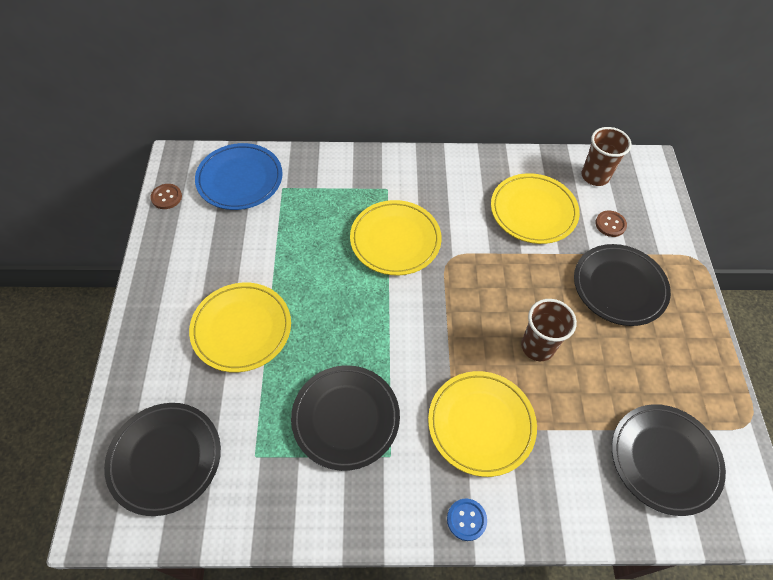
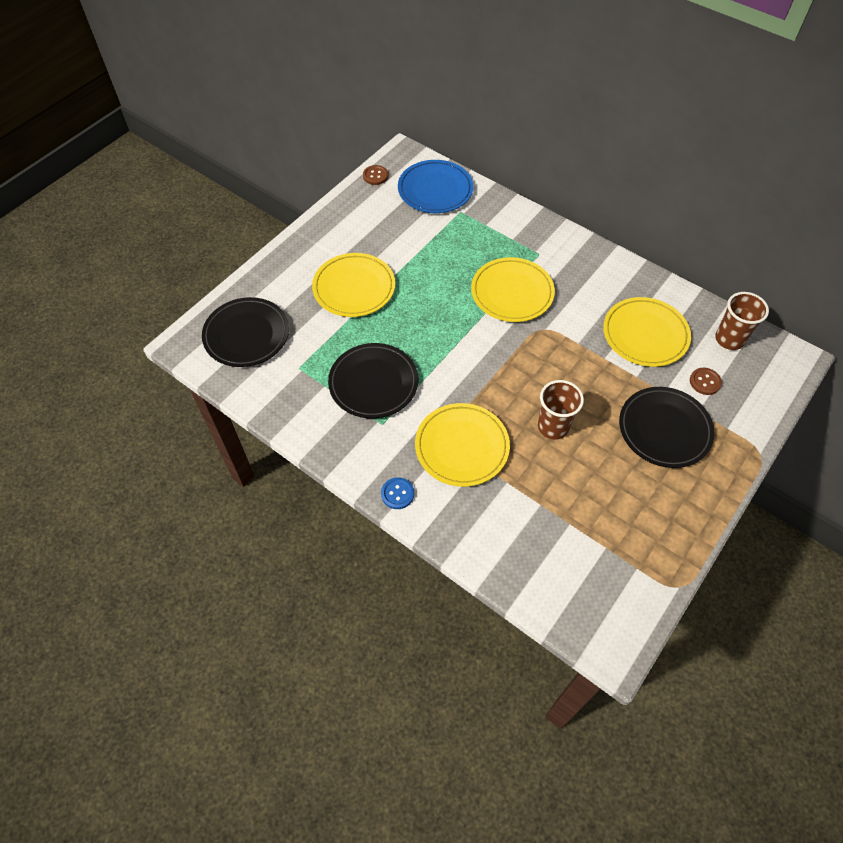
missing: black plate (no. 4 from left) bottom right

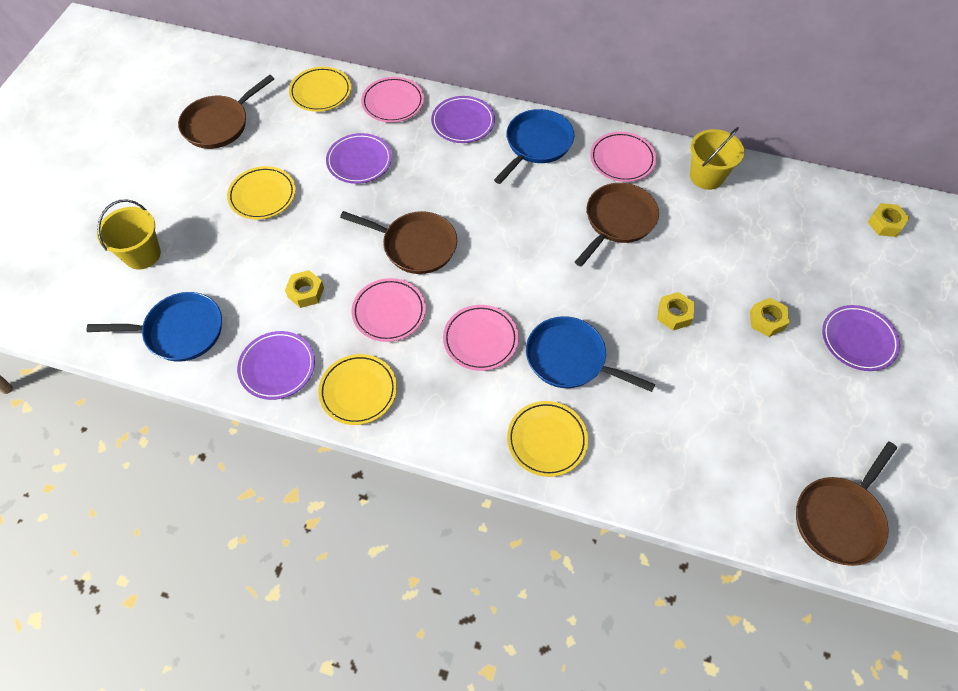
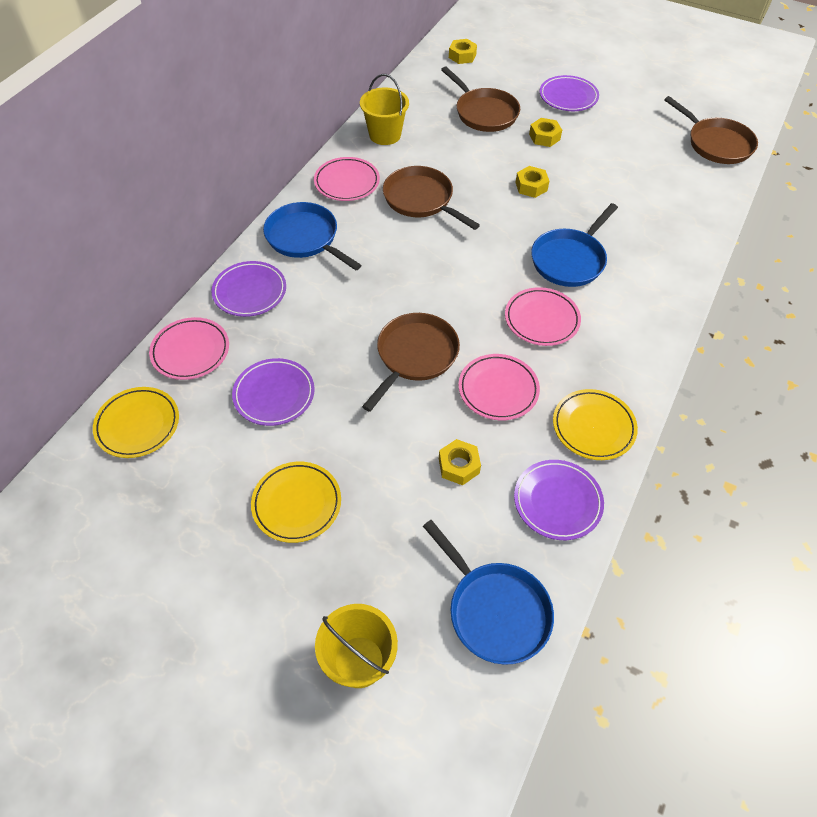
missing: yellow plate (no. 4 from left) centre
relocated: brown pan (no. 1 from left in the first image) top left to brown pan (no. 3 from left) top centre
spun: blue pan (no. 1 from left in the first image) middle left = bottom centre 135 degrees clockwise

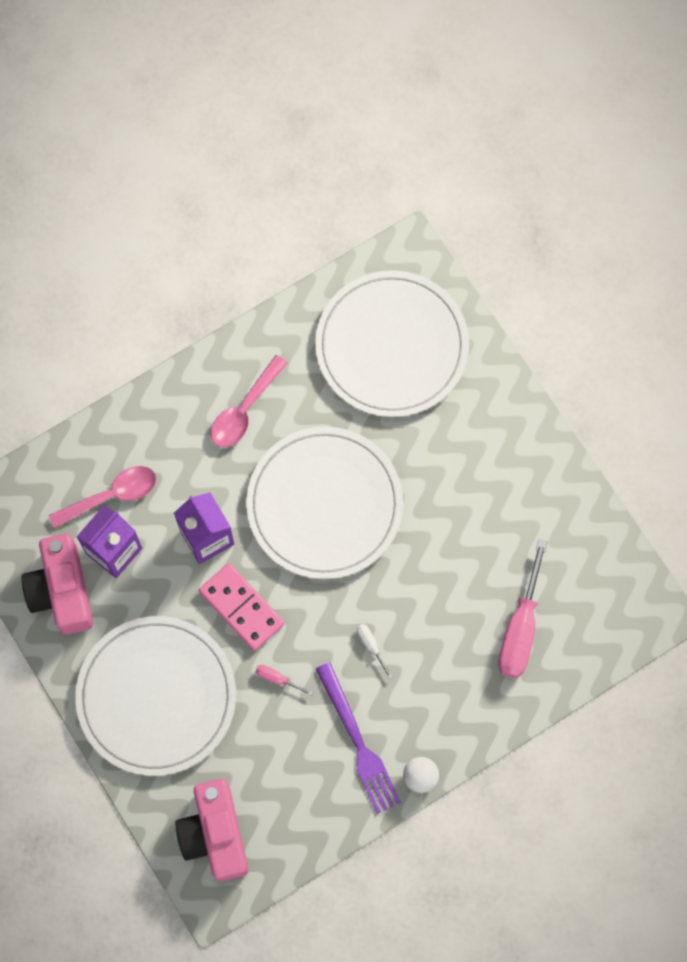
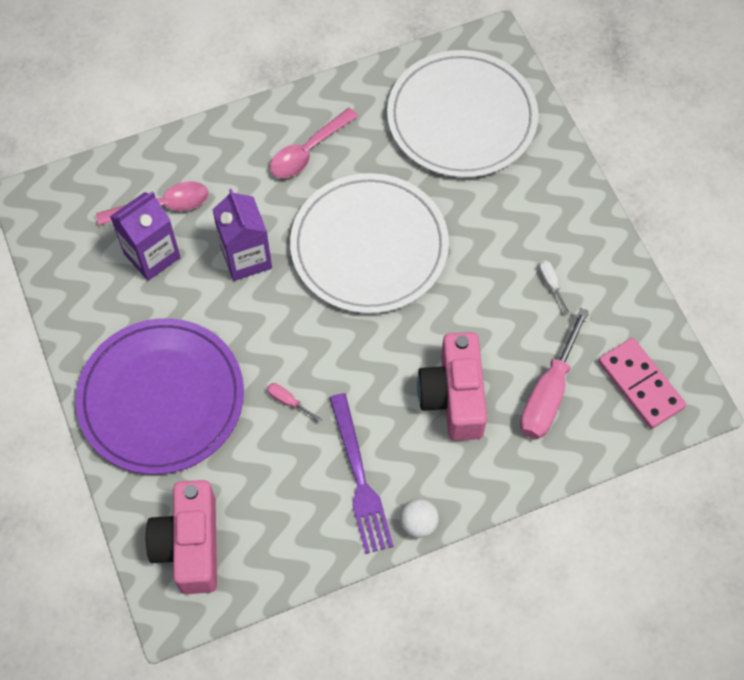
relocated: pink camera (no. 1 from left in the first image) middle left to pink camera (no. 2 from left) centre; pink domino centre to middle right; white screwdriver bottom centre to middle right
colour: white plate (no. 1 from left) bottom left to purple plate middle left

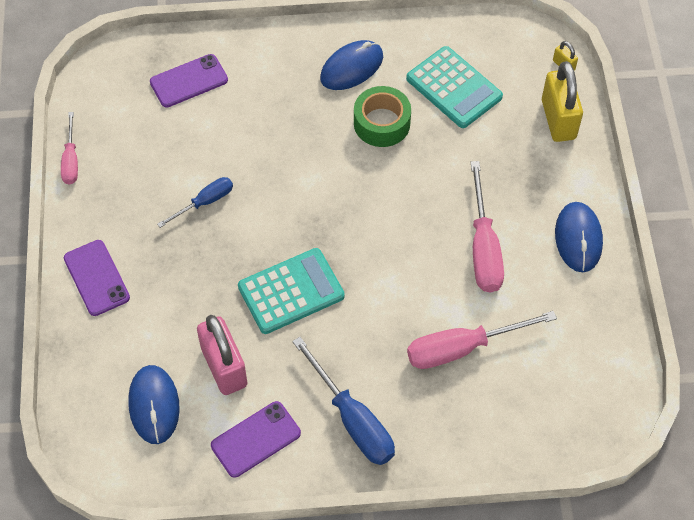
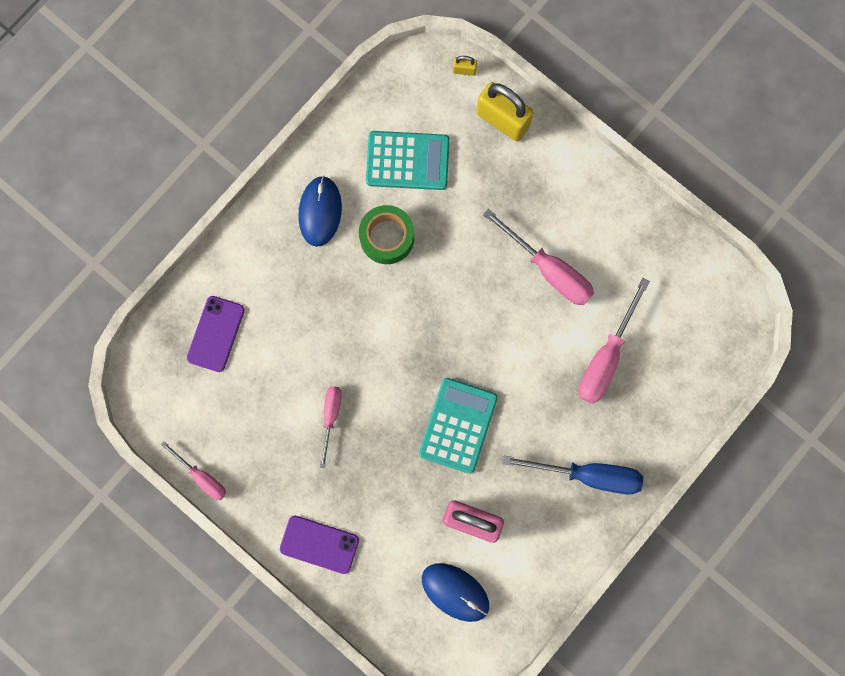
missing: blue mouse (no. 3 from left) middle right; purple phone (no. 3 from left) bottom centre
colour: blue screwdriver (no. 1 from left) middle left to pink screwdriver (no. 2 from left) centre

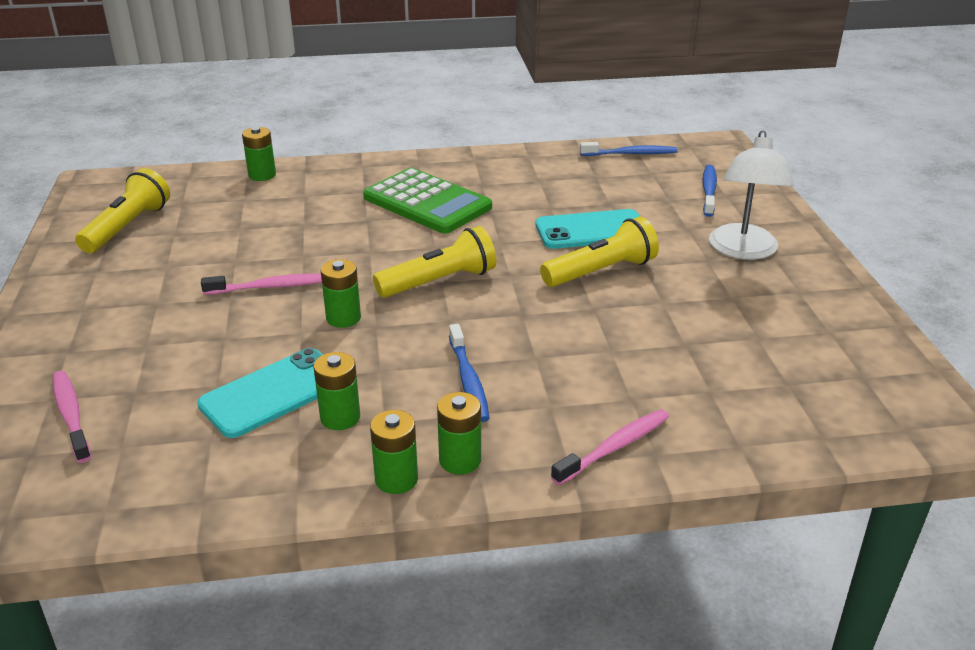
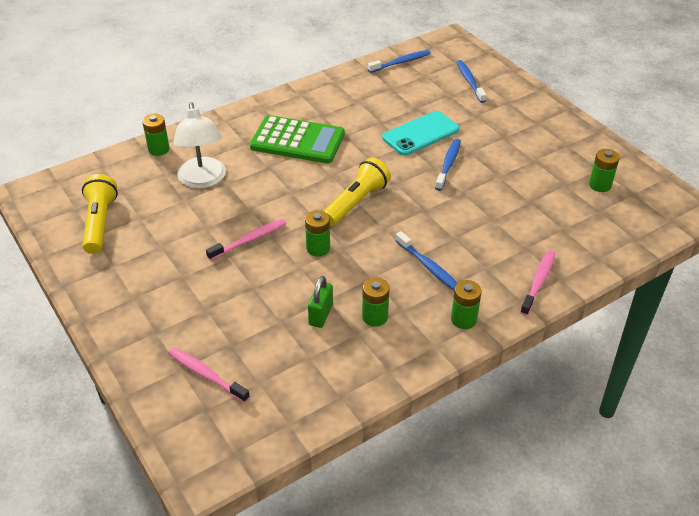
relocated: white lamp top right to top left; green battery (no. 4 from left in the first image) bottom centre to green battery (no. 5 from left) top right
exchanged: yellow flashlight (no. 3 from left) centre to blue toothbrush (no. 3 from left) top centre; turquoise phone (no. 1 from left) middle left to green padlock centre

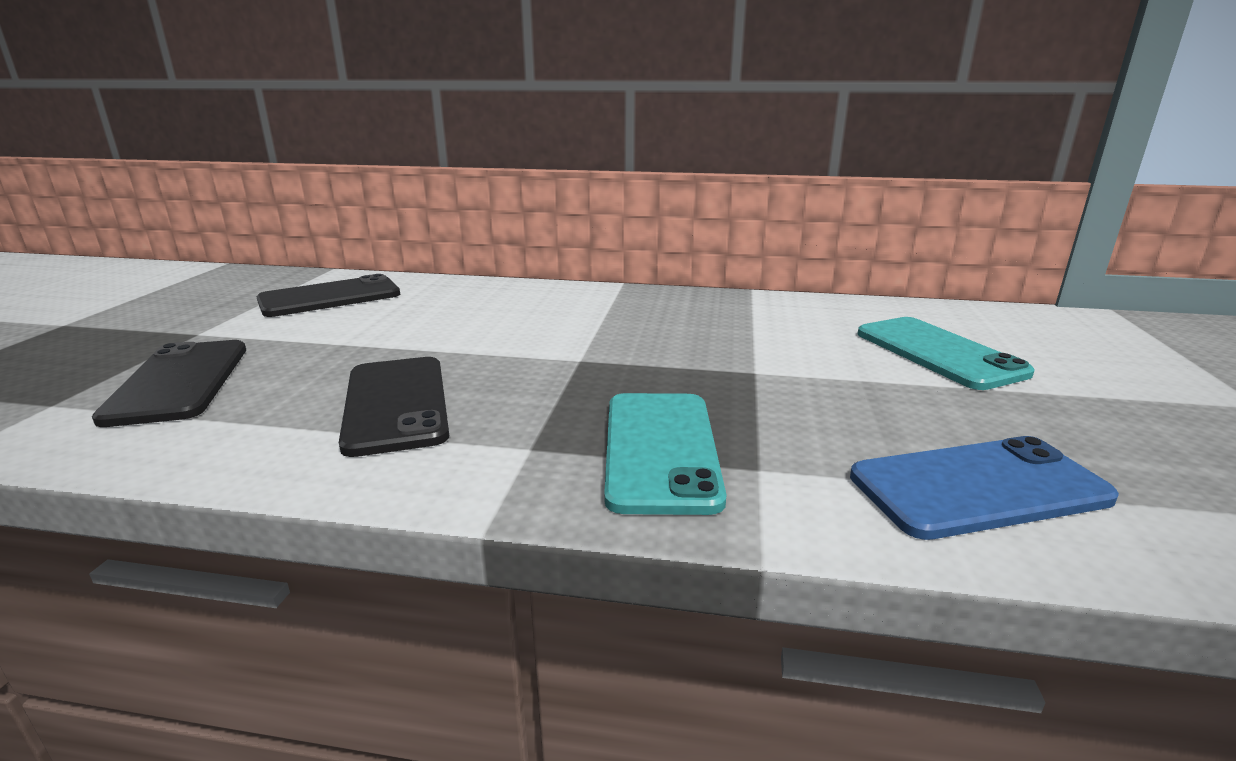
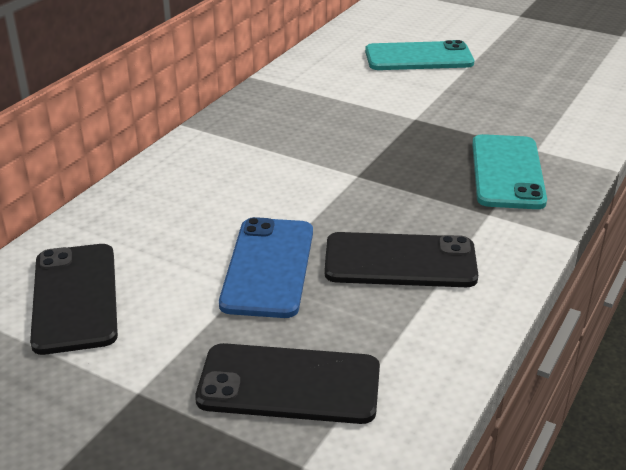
relocated: blue phone middle right to centre
spun: turquoise phone (no. 1 from left in the first image) centre = middle right 75 degrees clockwise

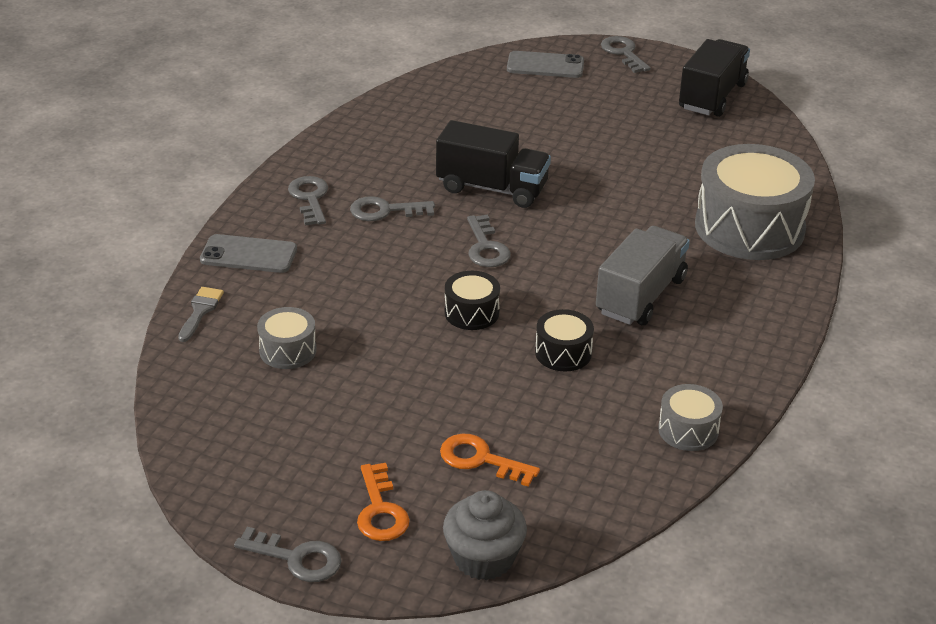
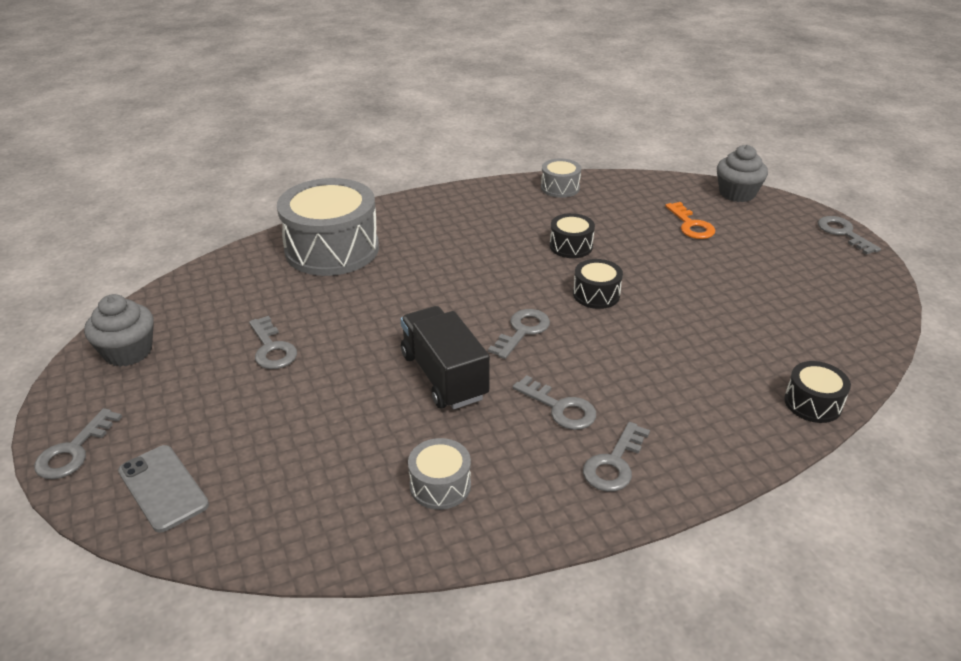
missing: grey truck middle right; grey phone (no. 1 from left) middle left; orange key (no. 1 from left) bottom centre
appeared: grey key (no. 2 from left) middle left
relocated: grey drum (no. 1 from left in the first image) middle left to grey drum (no. 2 from left) bottom centre
exchanged: black truck (no. 2 from left) top right to grey cupcake (no. 1 from left) middle left; grey brush middle left to black drum (no. 3 from left) middle right

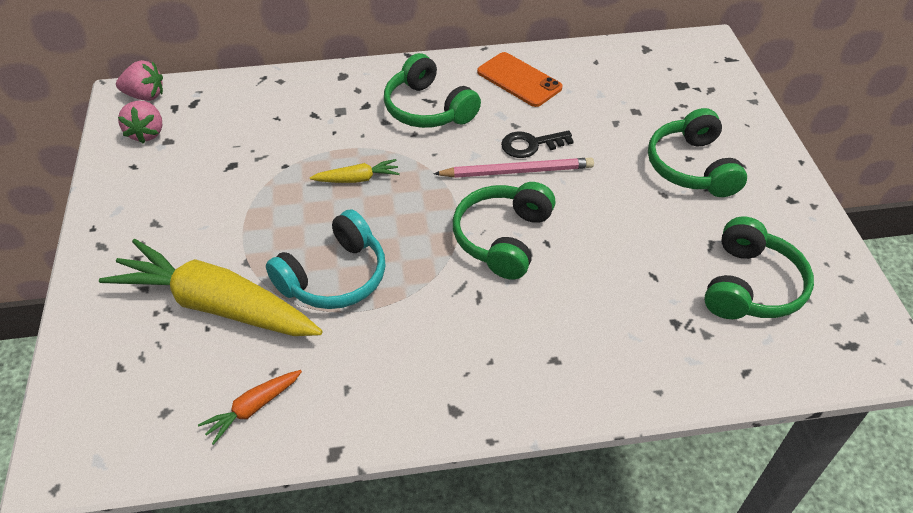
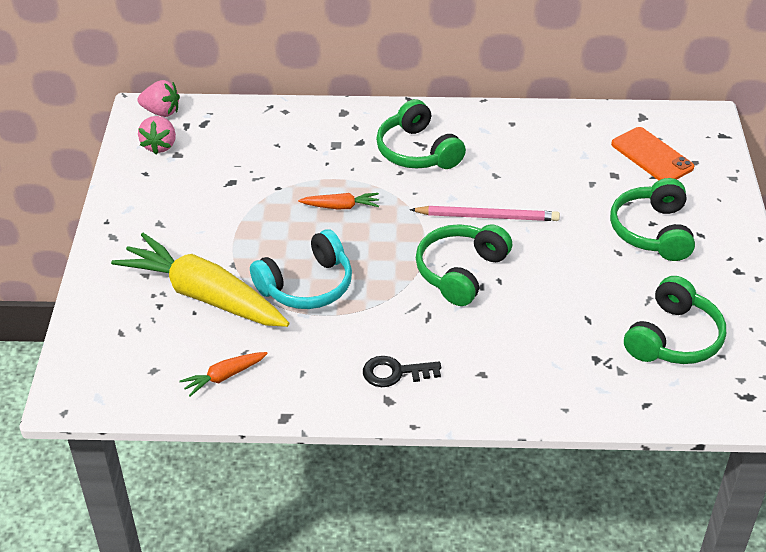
relocated: orange phone top centre to top right; black key top centre to bottom centre
colour: yellow carrot (no. 2 from left) centre to orange carrot (no. 2 from left) centre

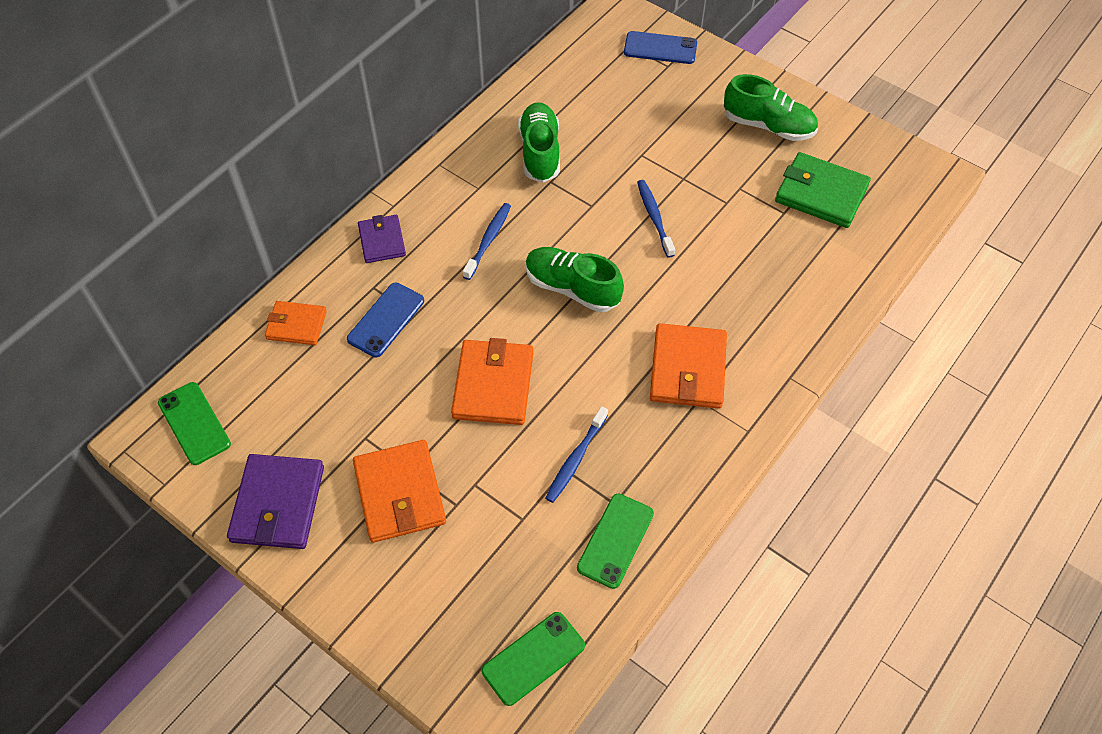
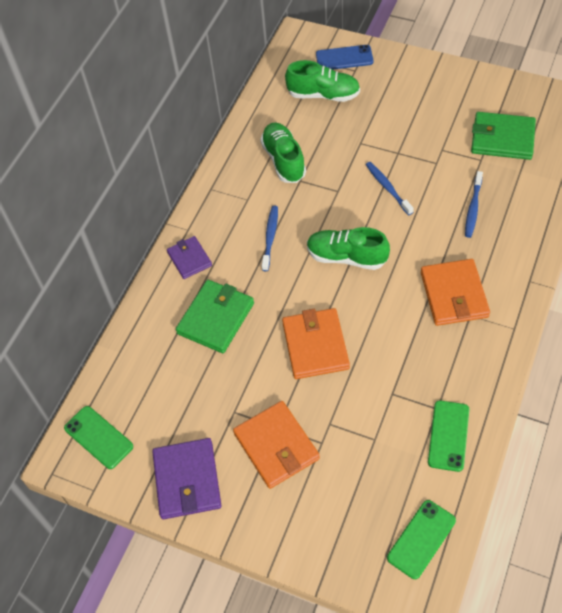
missing: orange wallet (no. 1 from left) middle left
relocated: green shoe (no. 3 from left in the first image) top right to green shoe (no. 2 from left) top centre; blue toothbrush (no. 2 from left in the first image) centre to blue toothbrush (no. 3 from left) top right
exchanged: blue phone (no. 1 from left) centre to green wallet (no. 1 from left) centre

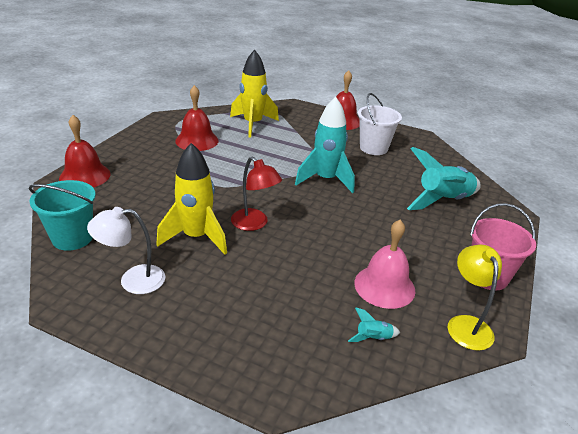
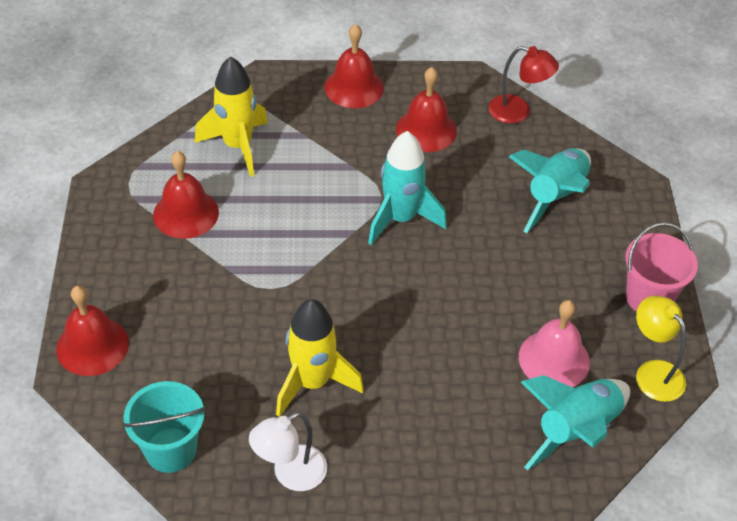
relocated: red lamp centre to top right
exchanged: white bucket top centre to red bell (no. 4 from left) top centre
size: turquoise rocket (no. 2 from left in the first image) bottom centre = bottom right x2.44

